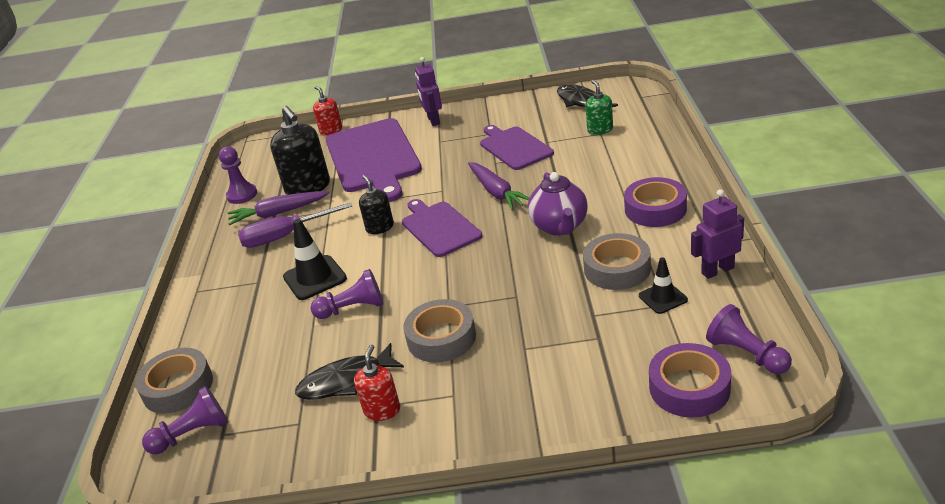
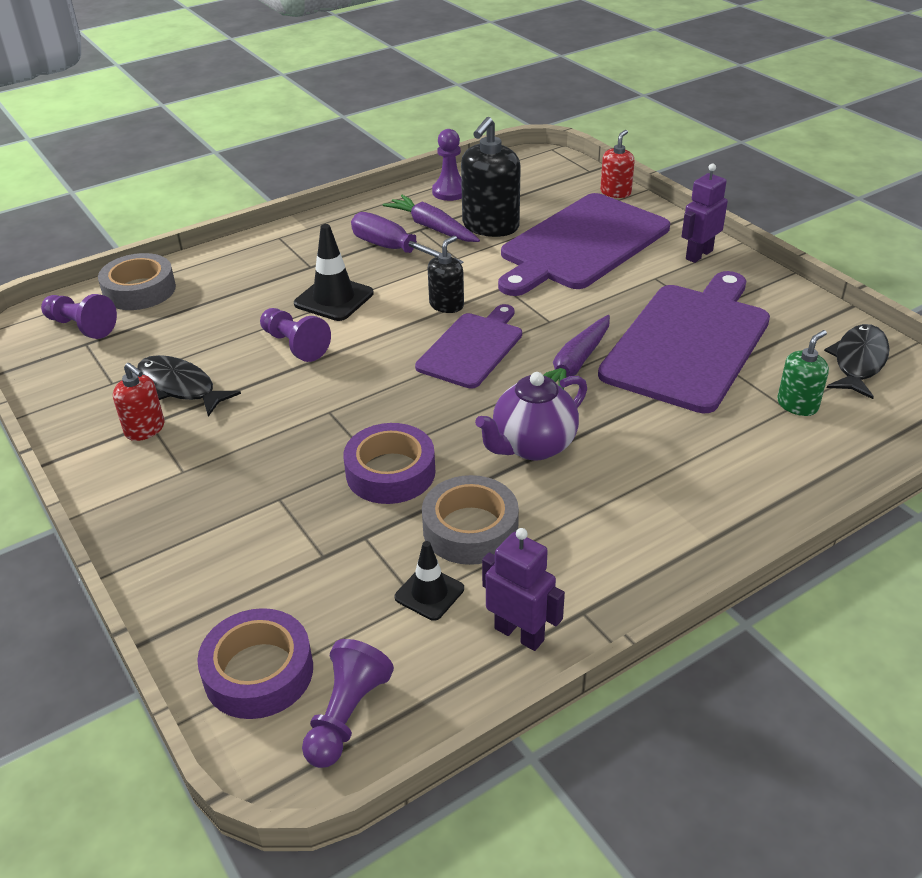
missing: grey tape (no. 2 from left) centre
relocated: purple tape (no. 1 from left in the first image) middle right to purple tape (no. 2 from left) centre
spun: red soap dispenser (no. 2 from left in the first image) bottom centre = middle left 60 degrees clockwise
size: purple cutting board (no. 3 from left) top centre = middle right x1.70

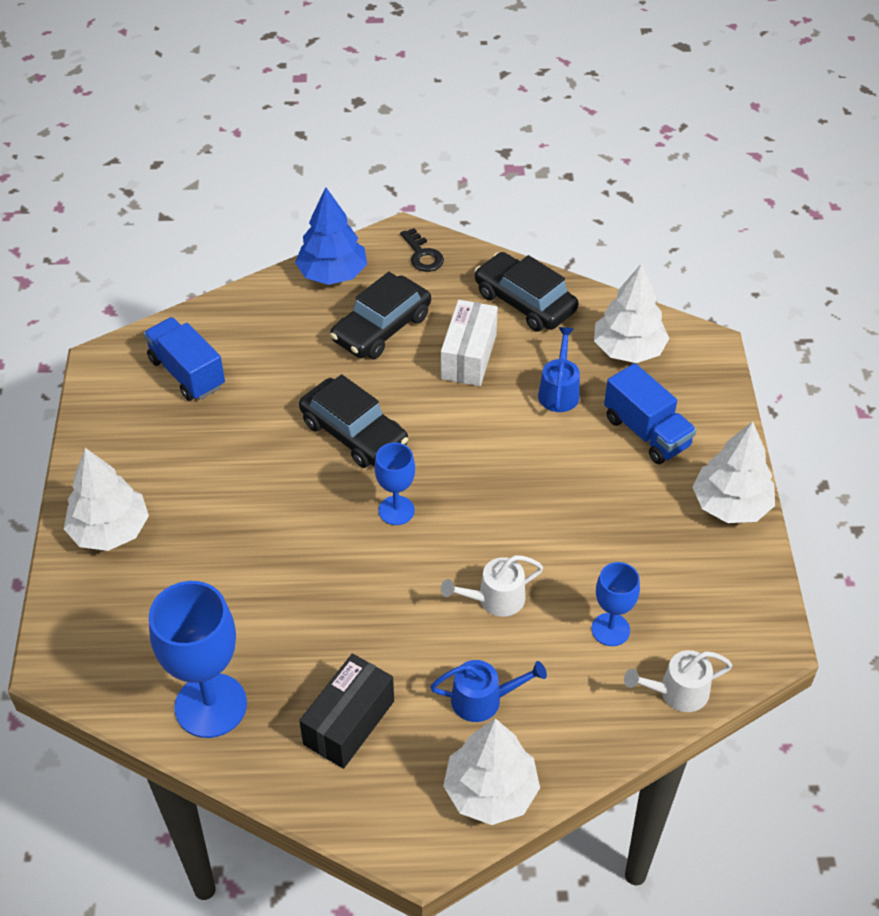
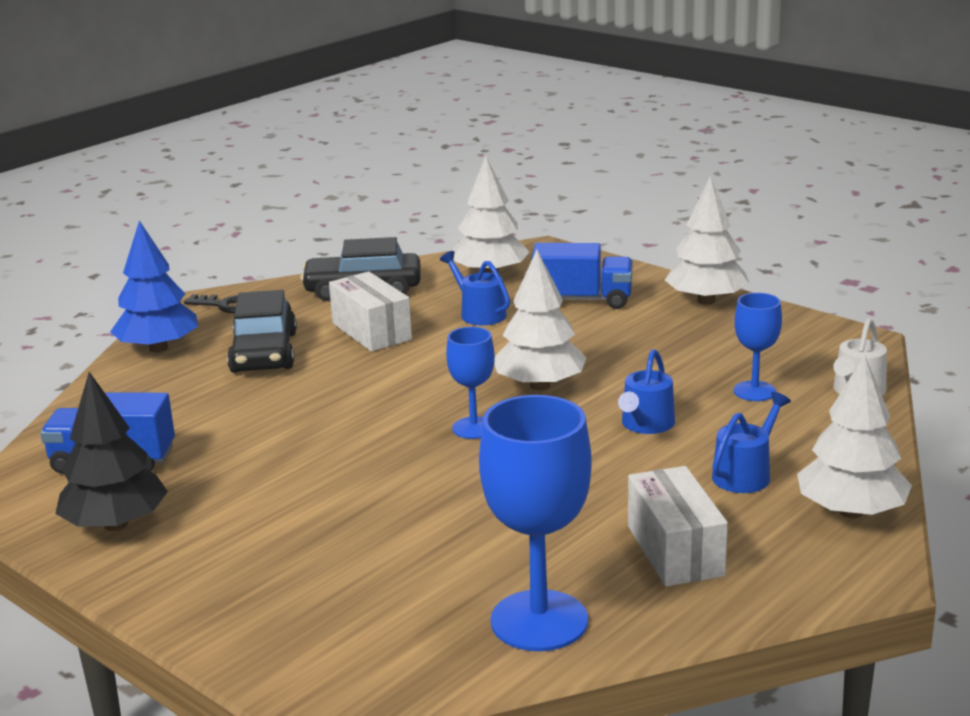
missing: black car (no. 1 from left) centre
appeared: black tree middle left
relocated: white tree (no. 1 from left in the first image) middle left to white tree (no. 2 from left) centre
colour: white watering can (no. 1 from left) centre to blue watering can (no. 2 from left) centre; black box bottom centre to white box (no. 2 from left) bottom right

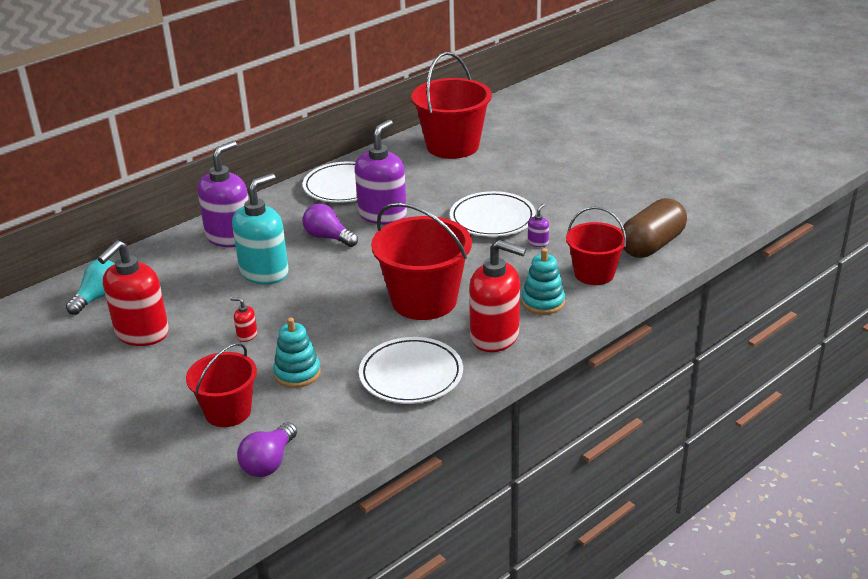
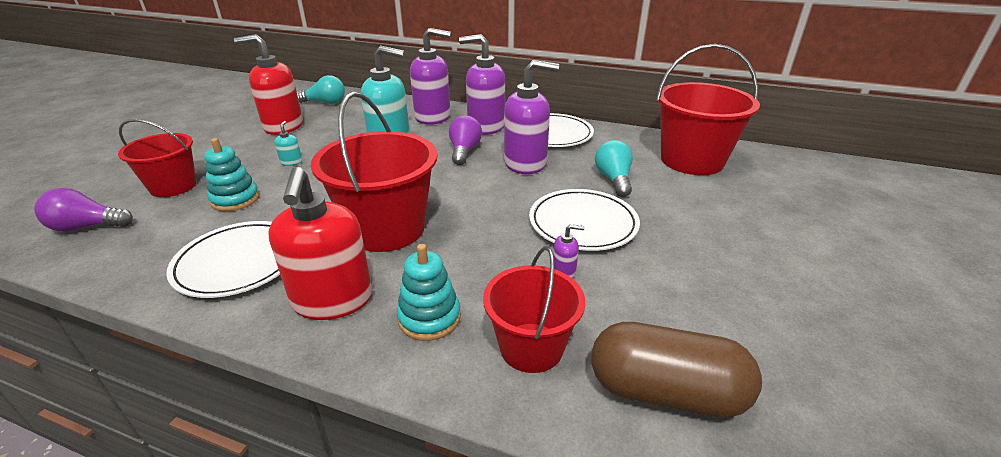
appeared: purple soap dispenser (no. 2 from left) top centre; turquoise light bulb (no. 2 from left) centre
colour: red soap dispenser (no. 2 from left) middle left to turquoise soap dispenser (no. 1 from left) top left

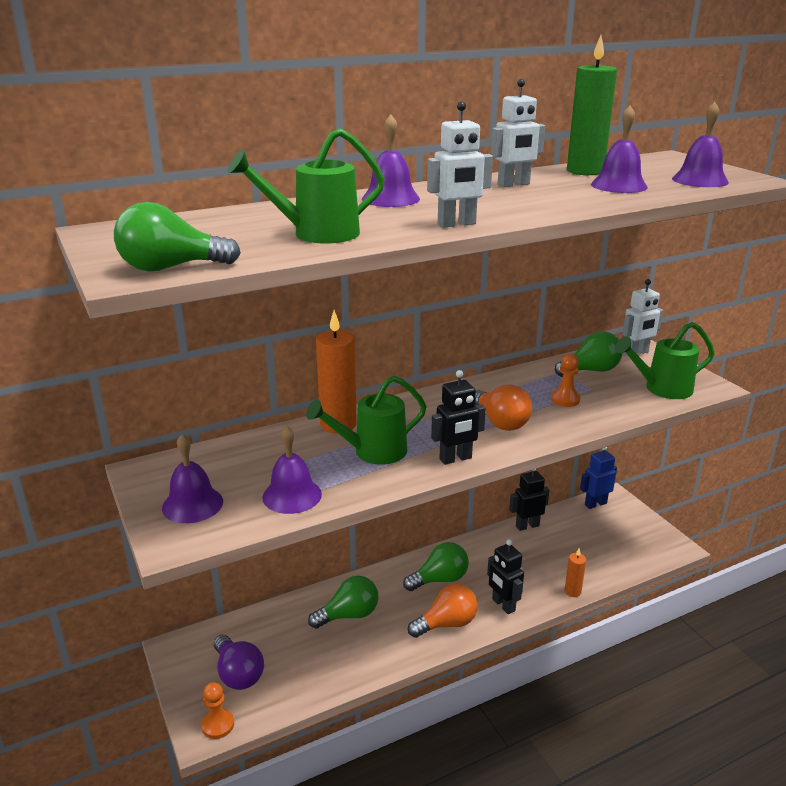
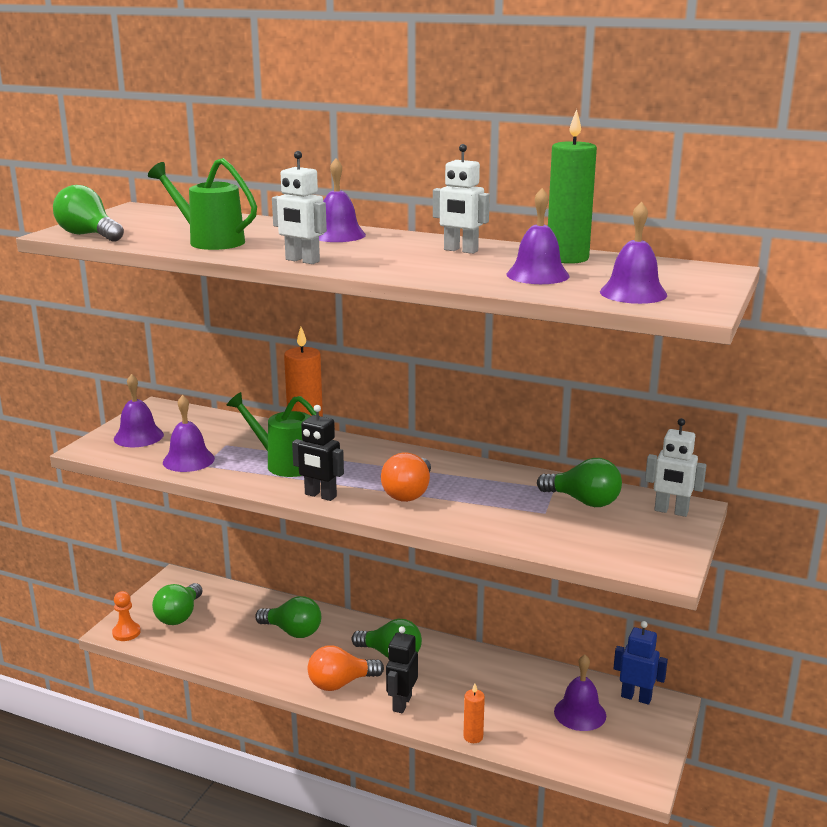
missing: green watering can (no. 3 from left) middle right; orange pawn (no. 2 from left) middle right; black robot (no. 3 from left) middle right
appeared: purple bell (no. 5 from left) bottom right
colour: purple light bulb bottom left to green light bulb (no. 2 from left) bottom left
spun: orange light bulb (no. 1 from left) bottom centre = bottom centre 135 degrees clockwise

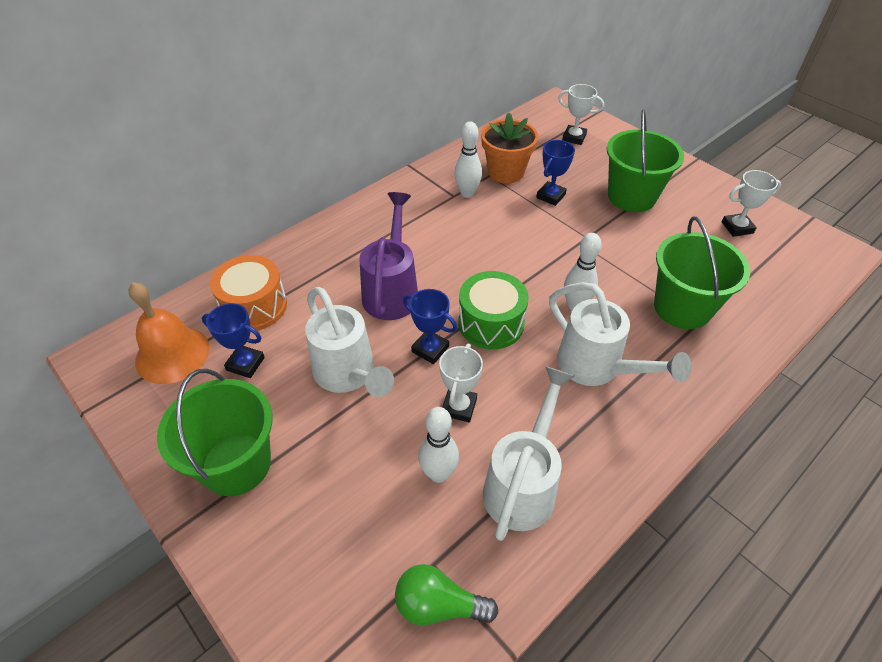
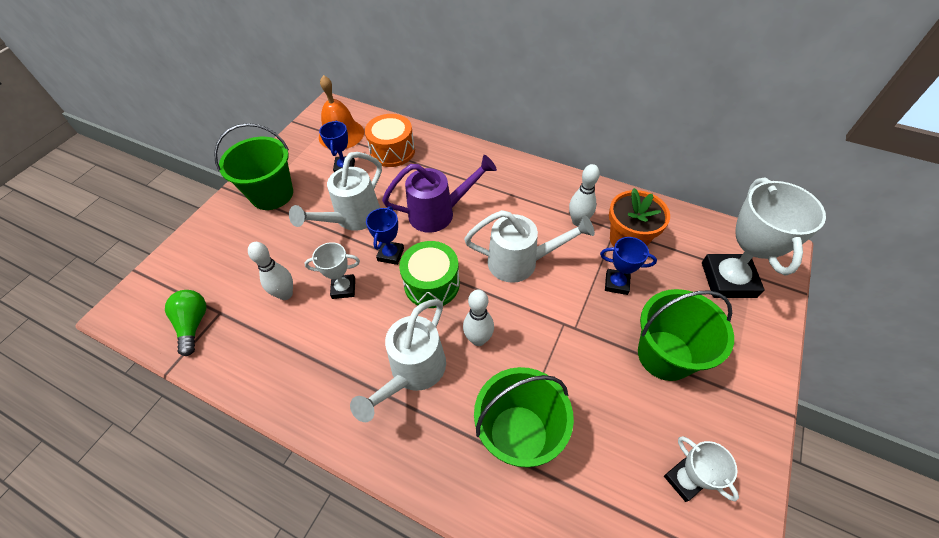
relocated: white watering can (no. 2 from left in the first image) bottom centre to white watering can (no. 3 from left) centre
size: white trophy (no. 2 from left in the first image) top centre = middle right x1.92

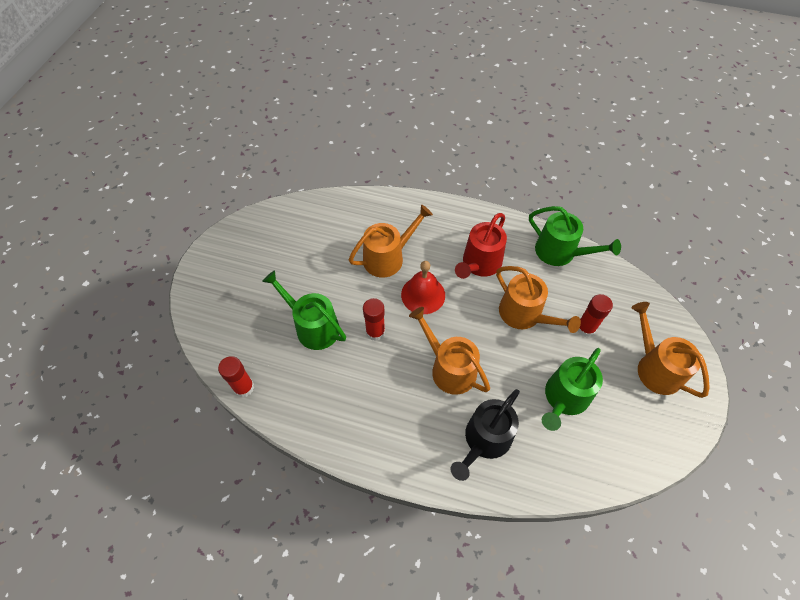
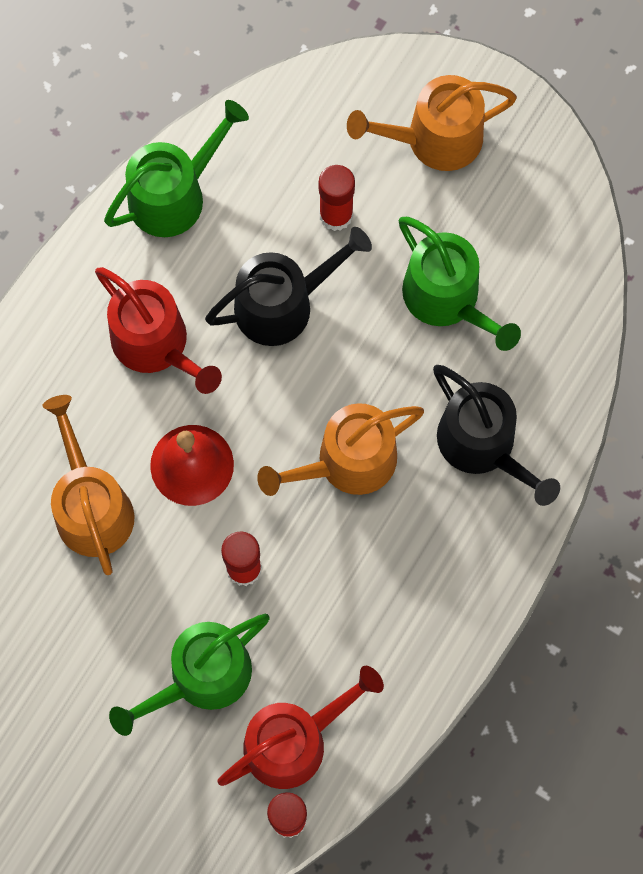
appeared: red watering can (no. 2 from left) bottom centre
colour: orange watering can (no. 3 from left) middle right to black watering can (no. 1 from left) top centre

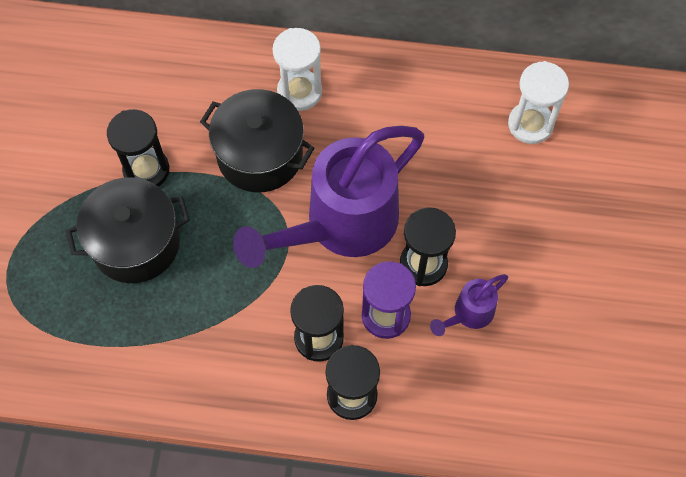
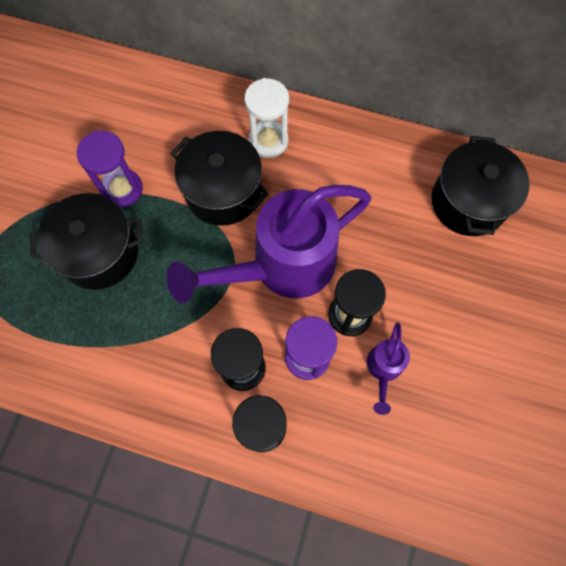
exchanged: white hourglass (no. 2 from left) top right to black pot (no. 3 from left) top right
colour: black hourglass (no. 1 from left) top left to purple hourglass (no. 1 from left) top left
spun: purple watering can (no. 2 from left) middle right = middle right 45 degrees counterclockwise

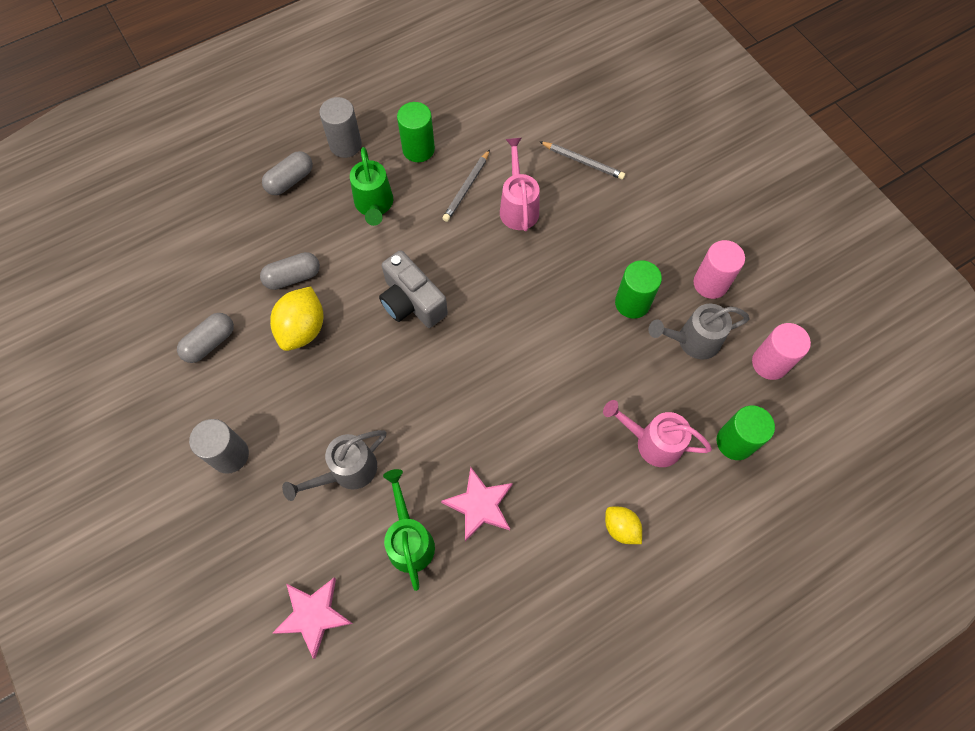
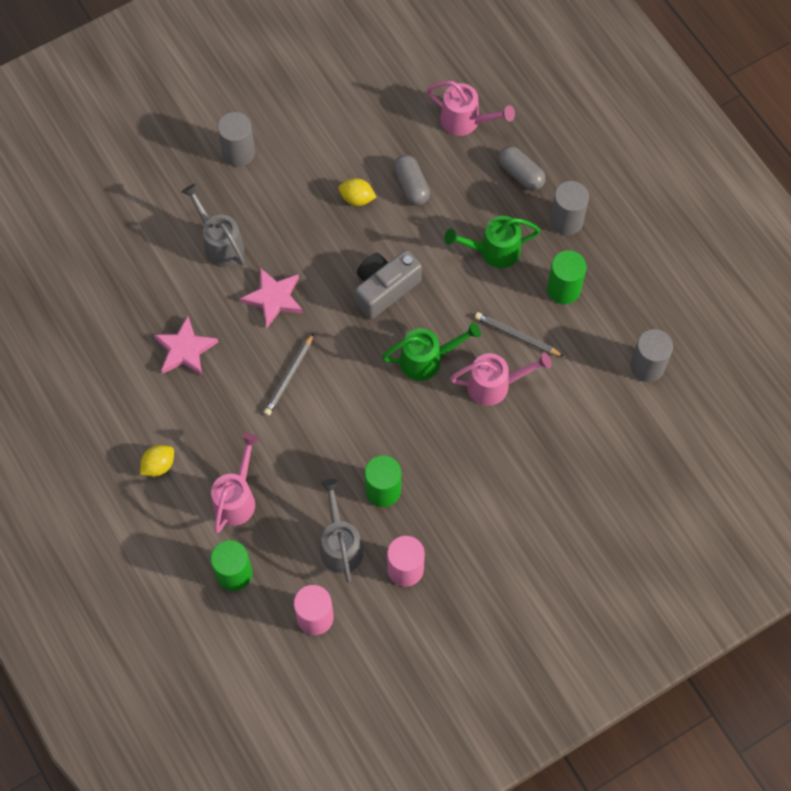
missing: grey capsule (no. 1 from left) middle left
appeared: pink watering can (no. 2 from left) top centre; grey cylinder (no. 3 from left) middle right
relocated: grey pencil (no. 2 from left in the first image) top centre to grey pencil (no. 1 from left) centre; green watering can (no. 2 from left in the first image) bottom centre to green watering can (no. 1 from left) centre; pink star (no. 1 from left in the first image) bottom left to pink star (no. 2 from left) centre
size: yellow lemon (no. 1 from left in the first image) middle left = top centre x0.60

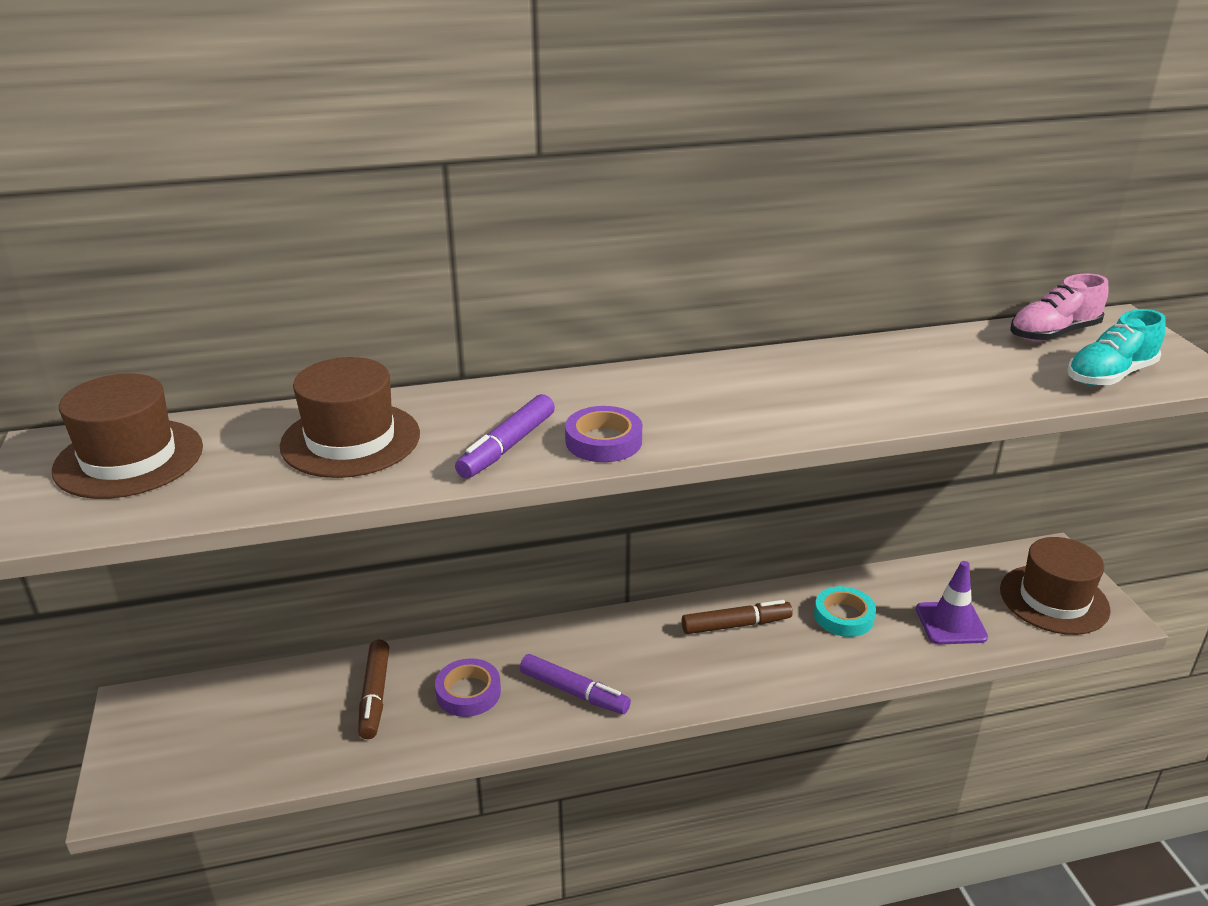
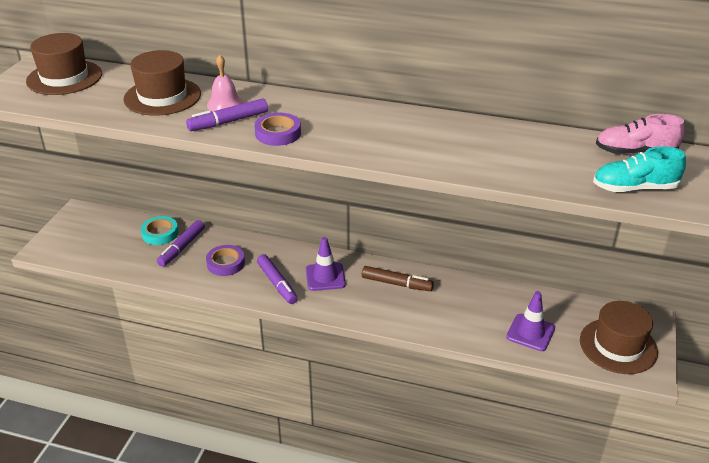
appeared: pink bell top left; purple traffic cone (no. 1 from left) centre
relocated: turquoise tape bottom right to middle left
colour: brown marker (no. 1 from left) bottom left to purple marker (no. 1 from left) middle left

